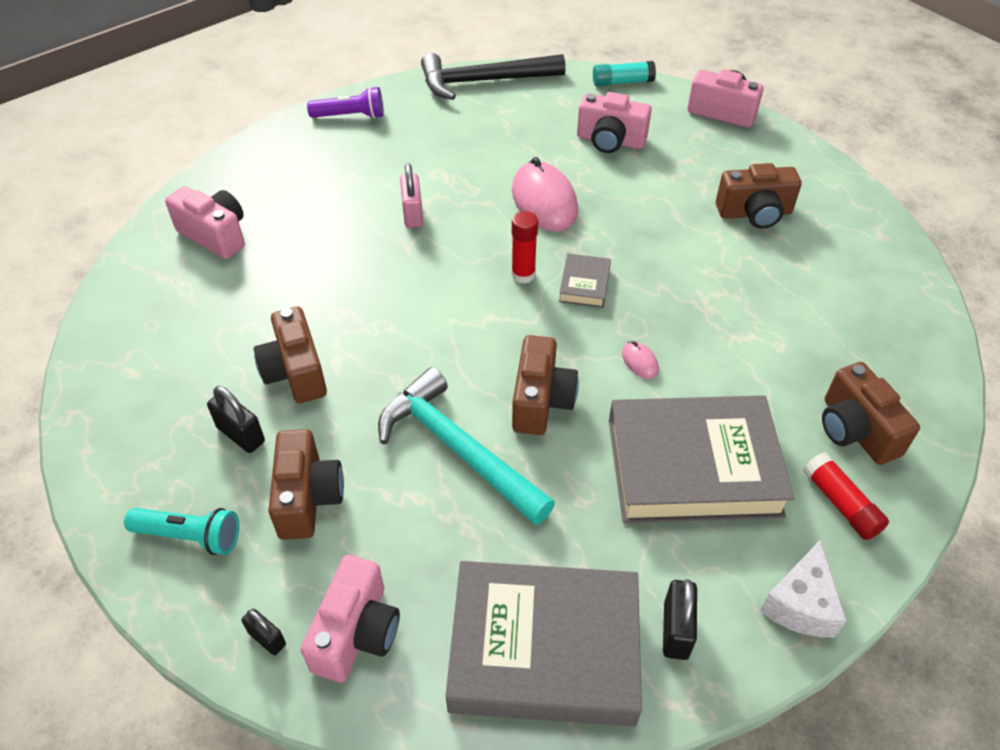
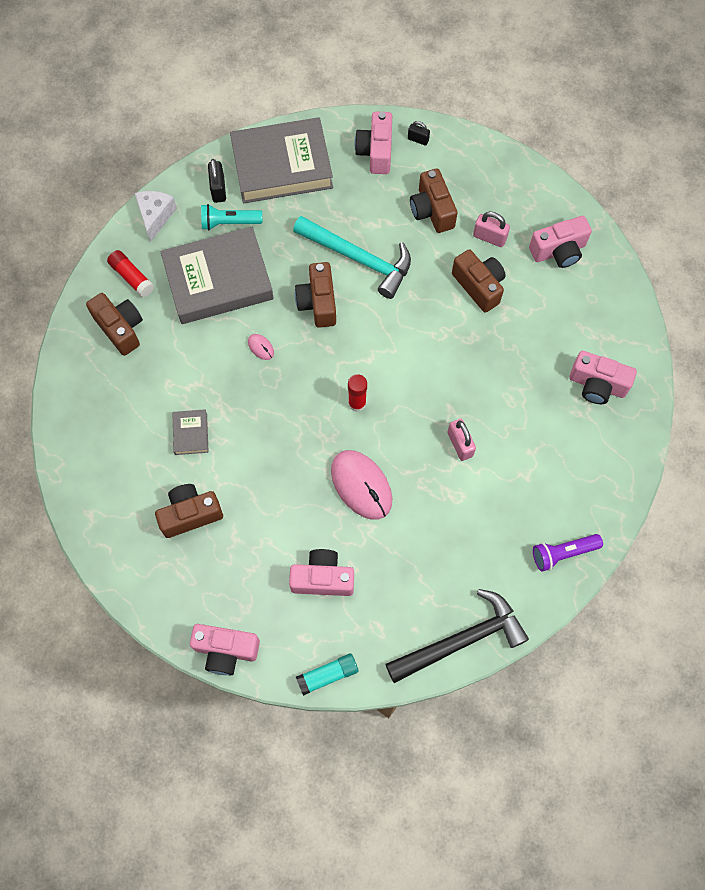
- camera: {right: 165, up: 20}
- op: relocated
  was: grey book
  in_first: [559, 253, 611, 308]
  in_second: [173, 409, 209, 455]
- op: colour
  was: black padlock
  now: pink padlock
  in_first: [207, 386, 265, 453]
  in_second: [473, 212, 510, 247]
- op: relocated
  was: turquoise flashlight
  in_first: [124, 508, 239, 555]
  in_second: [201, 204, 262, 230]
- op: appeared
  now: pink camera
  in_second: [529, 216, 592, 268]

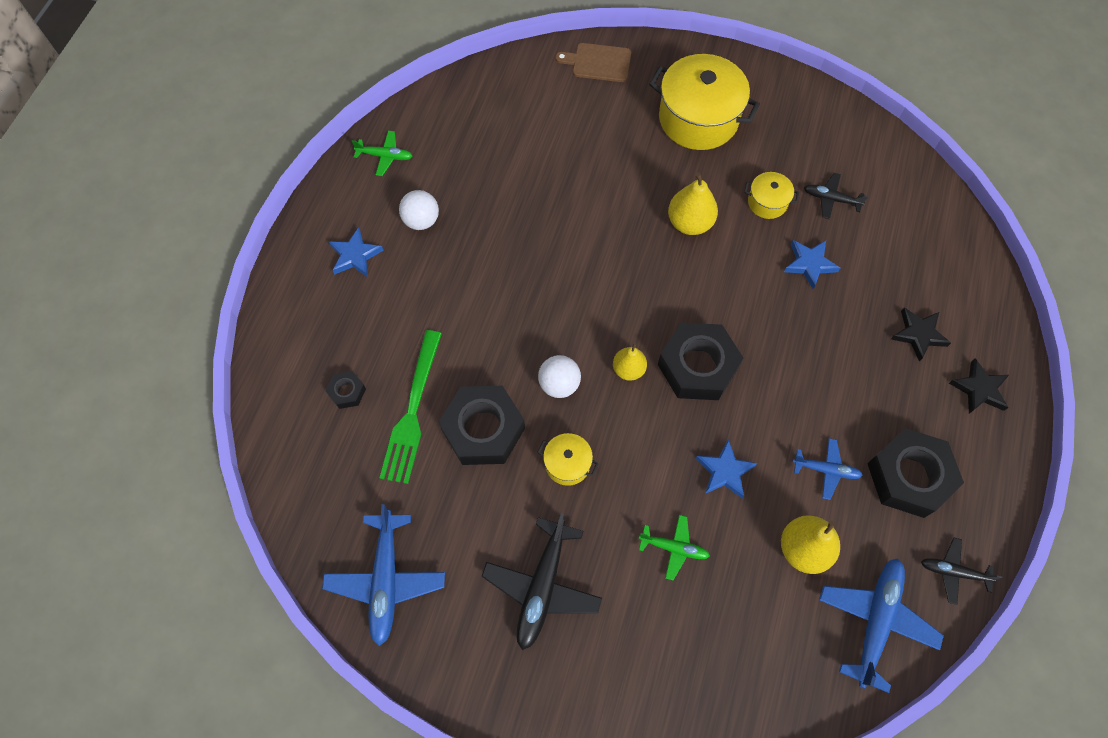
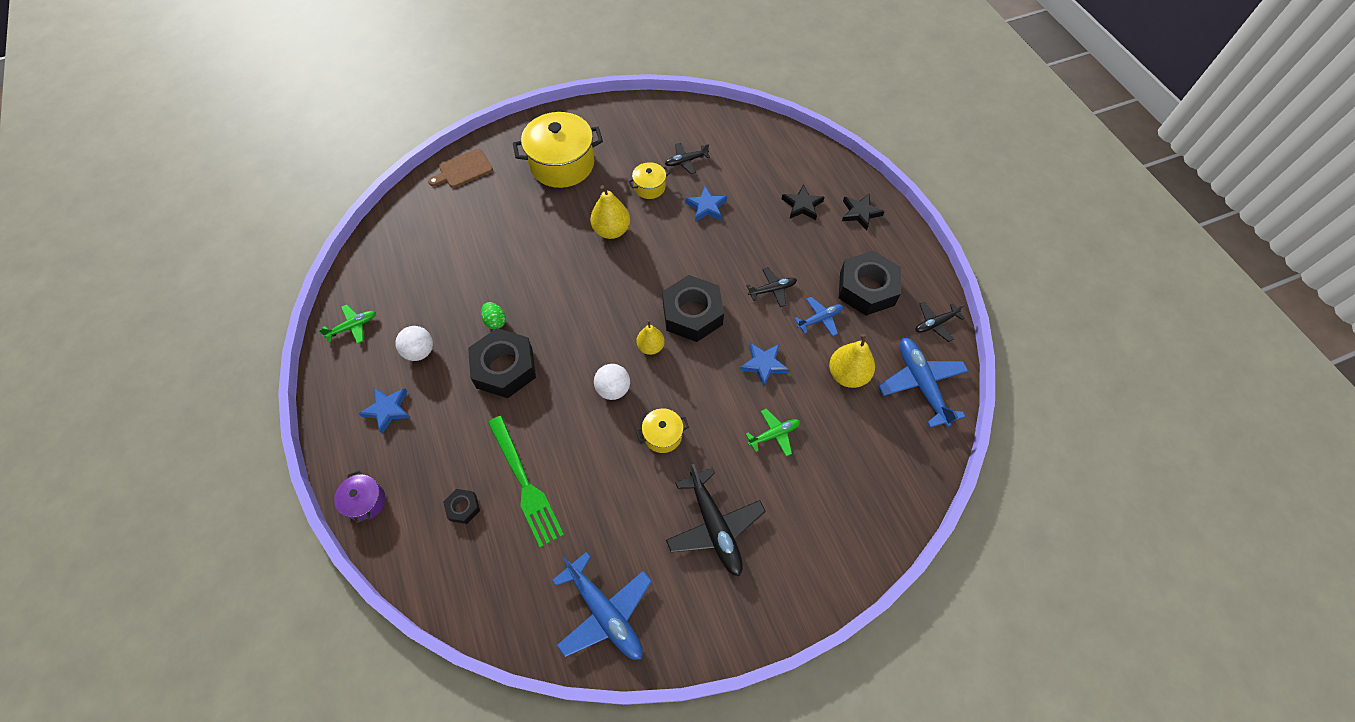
- camera: {right: -40, up: -5}
- op: relocated
  was: black nut
  in_first: [439, 386, 525, 465]
  in_second: [468, 328, 536, 398]
- op: appeared
  now: black plane
  in_second: [746, 267, 797, 307]
- op: appeared
  now: green egg
  in_second: [481, 302, 506, 329]
- op: appeared
  now: purple pot
  in_second: [334, 470, 386, 524]

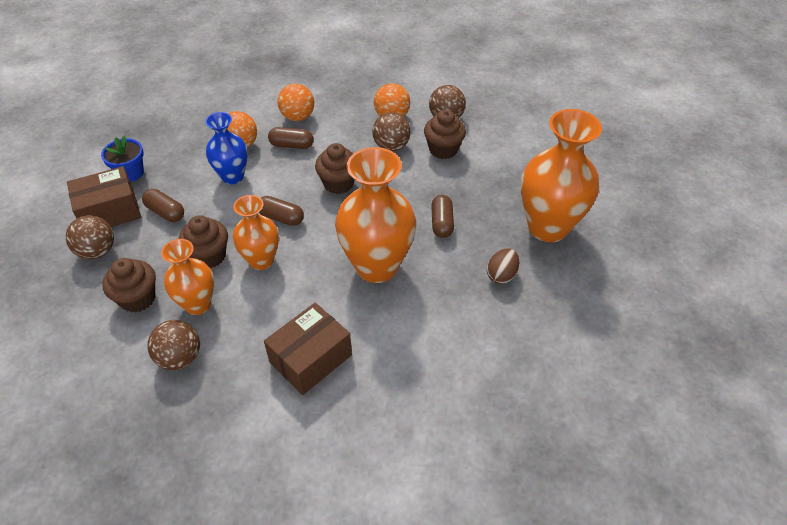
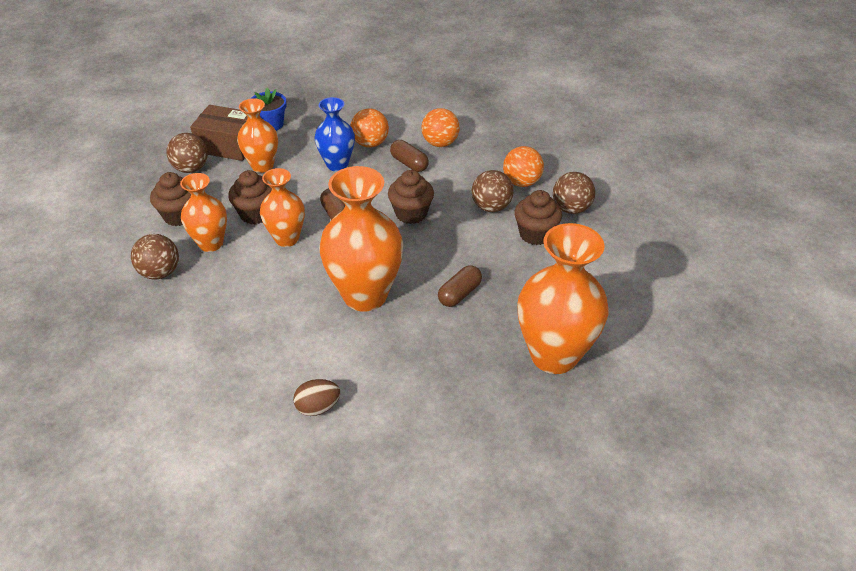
- camera: {right: 40, up: -5}
- op: exchanged
  was: brown capsule
  now: orange vase
  in_first: [142, 189, 184, 222]
  in_second: [237, 98, 278, 173]
- op: relocated
  was: brown egg
  in_first: [487, 248, 519, 284]
  in_second: [293, 379, 340, 416]
- op: missing
  was: brown box
  in_first: [264, 303, 352, 395]

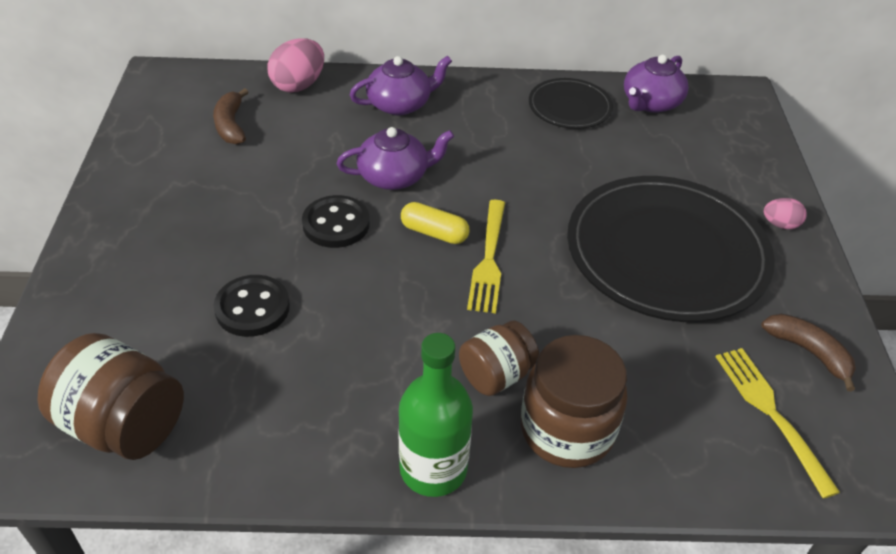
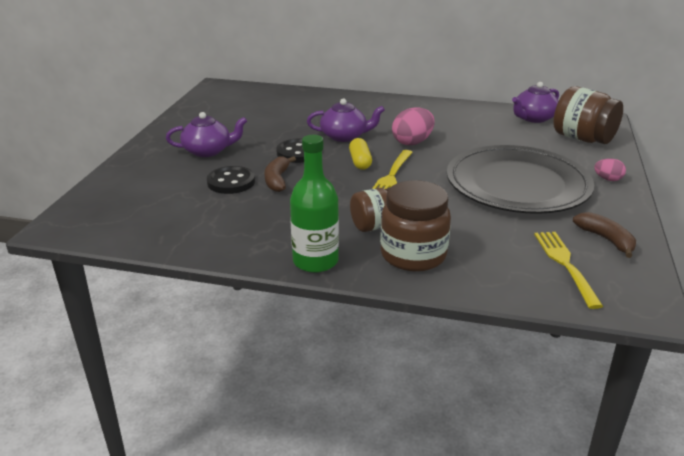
- camera: {right: 15, up: -15}
- op: relocated
  was: pink egg
  in_first: [268, 38, 324, 93]
  in_second: [392, 107, 434, 145]
- op: relocated
  was: purple teapot
  in_first: [350, 56, 452, 115]
  in_second: [166, 112, 247, 157]
- op: missing
  was: black plate
  in_first: [529, 78, 613, 129]
- op: relocated
  was: brown banana
  in_first: [213, 88, 248, 145]
  in_second: [265, 156, 296, 192]
- op: spun
  was: yellow capsule
  in_first: [401, 202, 470, 244]
  in_second: [349, 138, 372, 170]
  clockwise: 45
- op: relocated
  was: brown jar
  in_first: [37, 333, 184, 460]
  in_second: [553, 86, 623, 144]

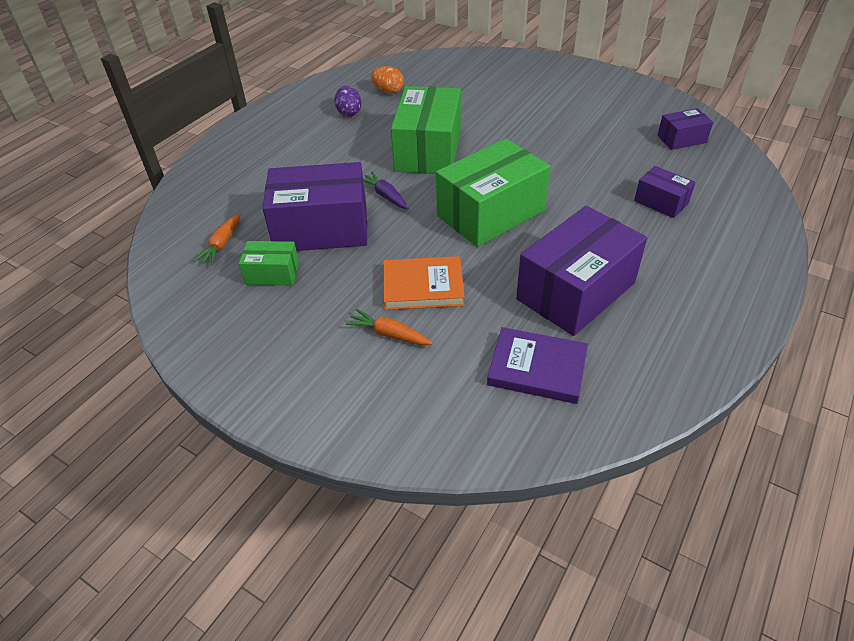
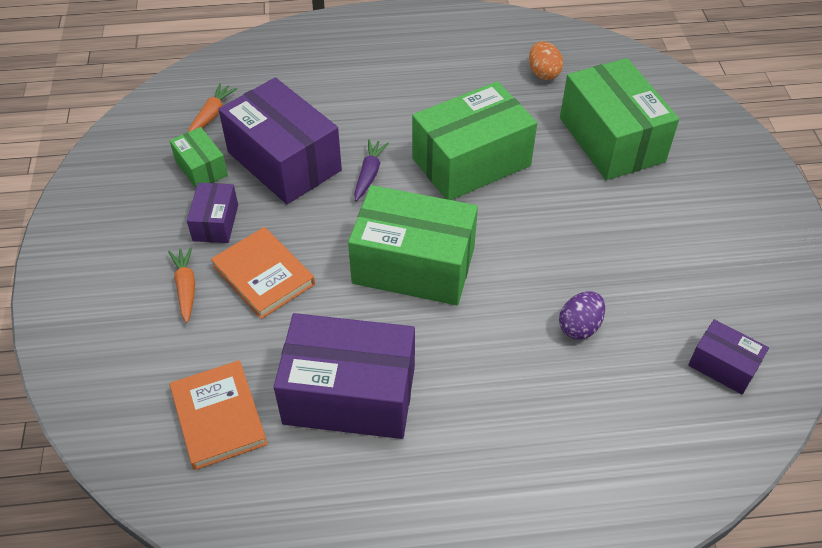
- camera: {right: 50, up: 5}
- op: relocated
  was: purple egg
  in_first: [334, 86, 361, 117]
  in_second: [559, 291, 605, 339]
- op: relocated
  was: purple box
  in_first: [634, 166, 696, 218]
  in_second: [187, 183, 238, 243]
- op: spun
  was: orange carrot
  in_first: [194, 213, 240, 265]
  in_second: [188, 83, 238, 132]
  clockwise: 135
- op: colour
  was: purple book
  now: orange book
  in_first: [487, 327, 588, 404]
  in_second: [170, 360, 268, 470]
- op: appeared
  now: green box
  in_second: [560, 58, 679, 180]

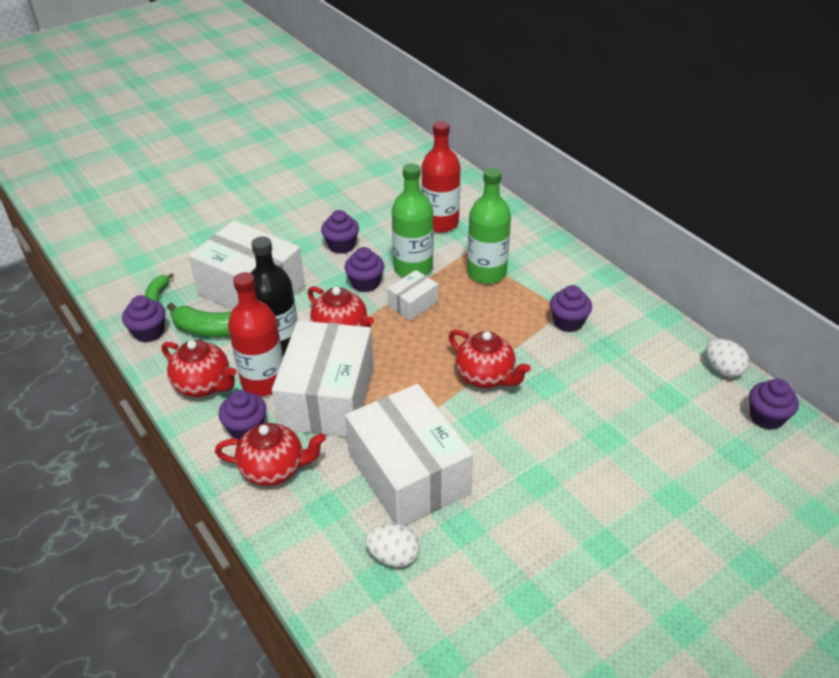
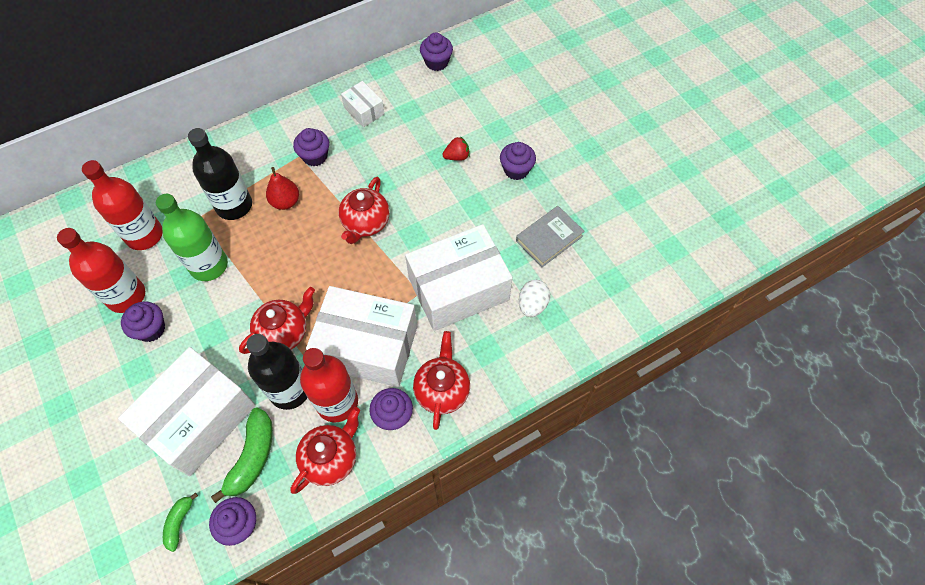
- camera: {right: -85, up: 20}
- op: colour
  was: green bottle
  now: black bottle
  in_first: [467, 168, 511, 284]
  in_second: [188, 128, 252, 220]
- op: relocated
  was: purple cupcake
  in_first: [345, 247, 384, 292]
  in_second: [500, 142, 536, 180]
- op: relocated
  was: white box
  in_first: [387, 270, 438, 321]
  in_second: [341, 81, 385, 127]
- op: spun
  was: green banana
  in_first: [145, 273, 174, 302]
  in_second: [163, 492, 198, 552]
  clockwise: 90
- op: spun
  was: red teapot
  in_first: [449, 329, 531, 388]
  in_second: [339, 177, 390, 244]
  clockwise: 150
- op: missing
  was: white egg
  in_first: [705, 339, 749, 378]
- op: appeared
  now: red strawberry
  in_second: [442, 136, 470, 161]
- op: appeared
  now: red pear
  in_second: [266, 167, 299, 210]
- op: appeared
  now: grey book
  in_second: [516, 206, 585, 267]
- op: appeared
  now: red bottle
  in_second: [57, 228, 145, 313]

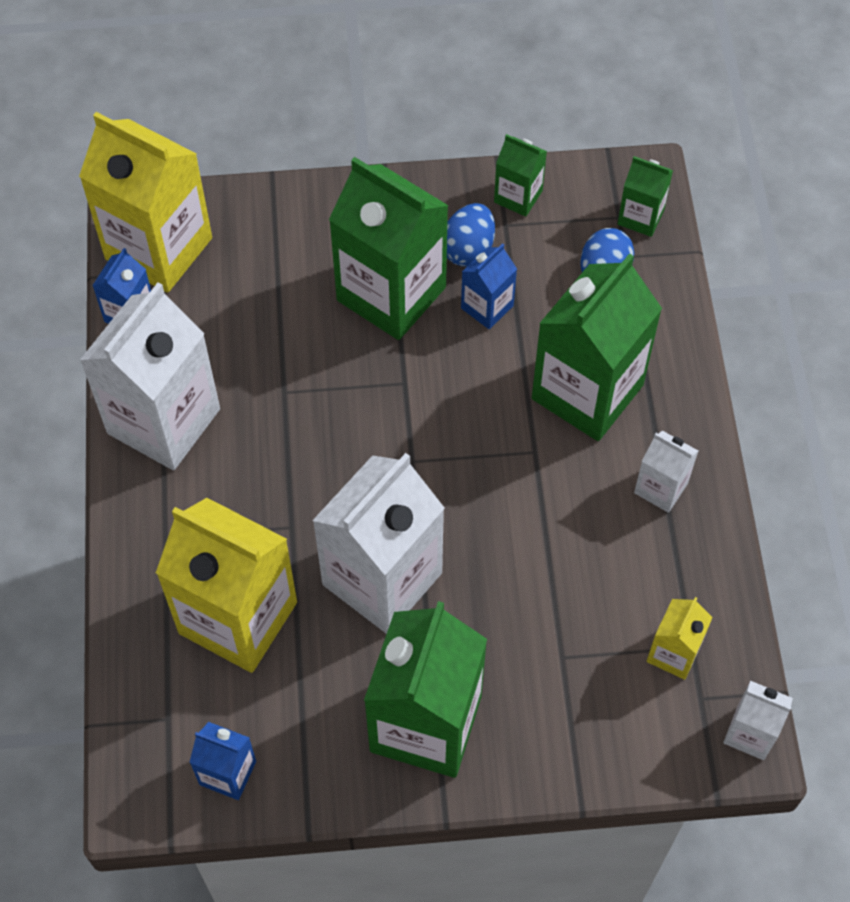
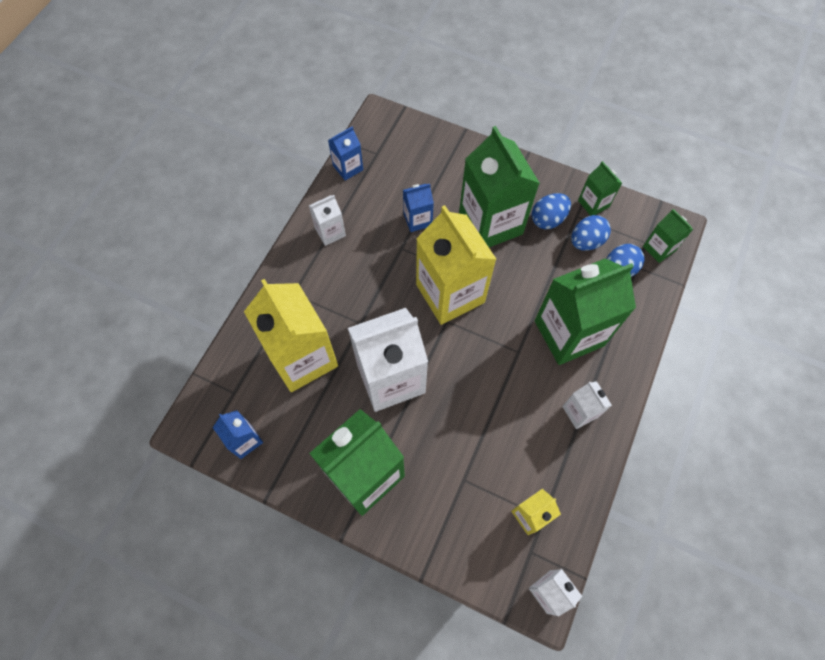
- camera: {right: 30, up: 5}
- op: relocated
  was: yellow carton
  in_first: [79, 112, 212, 293]
  in_second: [416, 205, 496, 325]
- op: relocated
  was: blue carton
  in_first: [461, 243, 517, 329]
  in_second: [403, 184, 434, 232]
- op: size
  was: white carton
  in_first: [80, 283, 220, 470]
  in_second: [309, 195, 346, 246]
  ratio: 0.48
- op: appeared
  now: blue egg
  in_second: [571, 215, 611, 251]

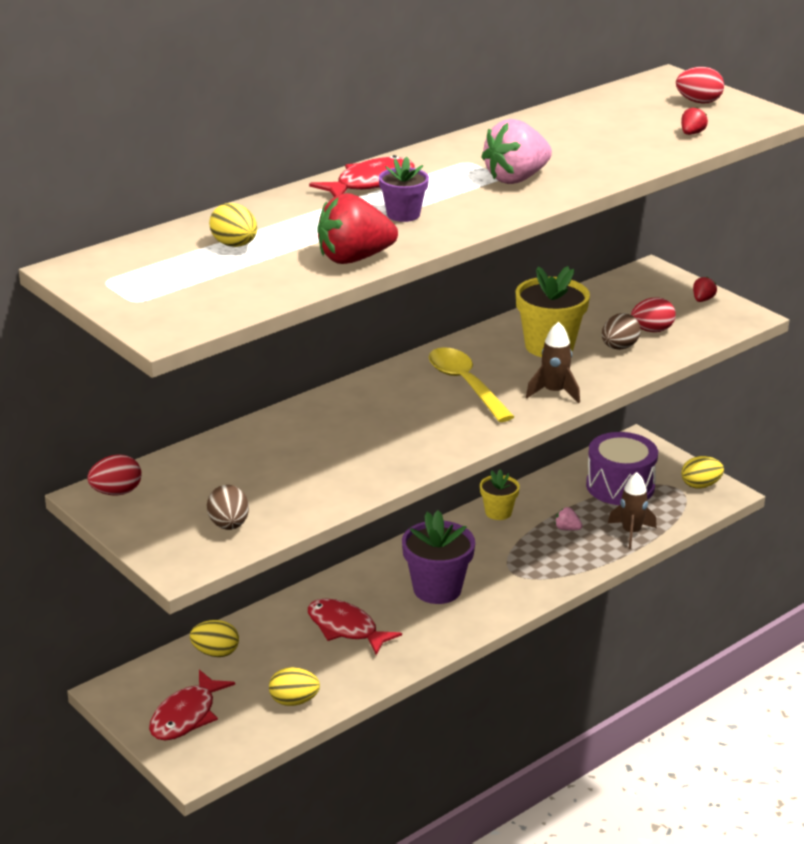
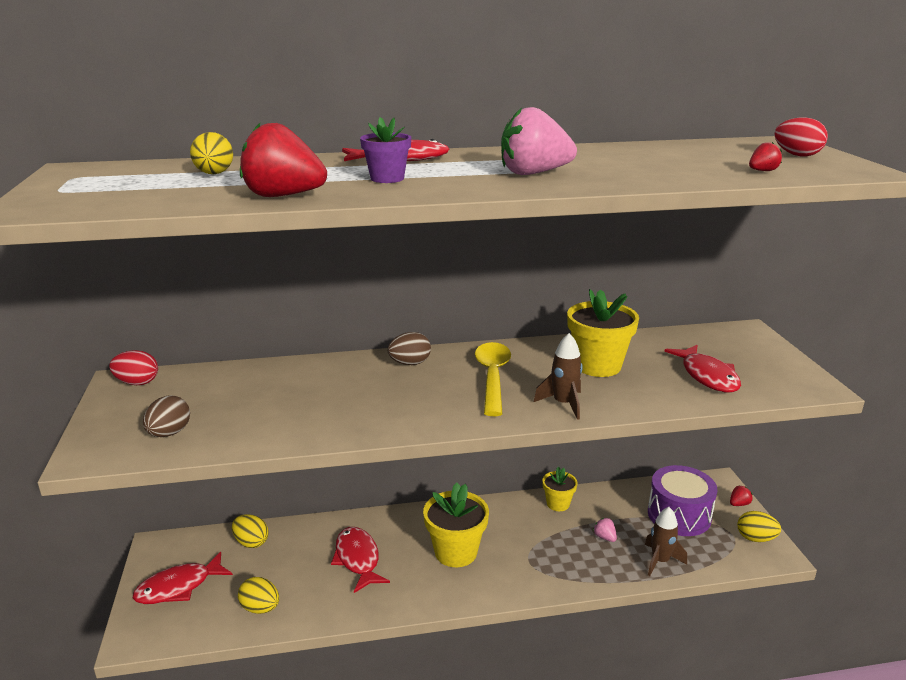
- camera: {right: 30, up: -5}
- op: relocated
  was: red strawberry
  in_first: [693, 277, 717, 302]
  in_second: [730, 486, 753, 506]
- op: exchanged
  was: red egg
  now: red fish
  in_first: [631, 297, 676, 332]
  in_second: [664, 345, 741, 393]
- op: relocated
  was: brown egg
  in_first: [602, 313, 641, 350]
  in_second: [387, 332, 431, 365]
- op: colour
  was: purple flower pot
  now: yellow flower pot
  in_first: [402, 510, 475, 604]
  in_second: [423, 482, 489, 567]

